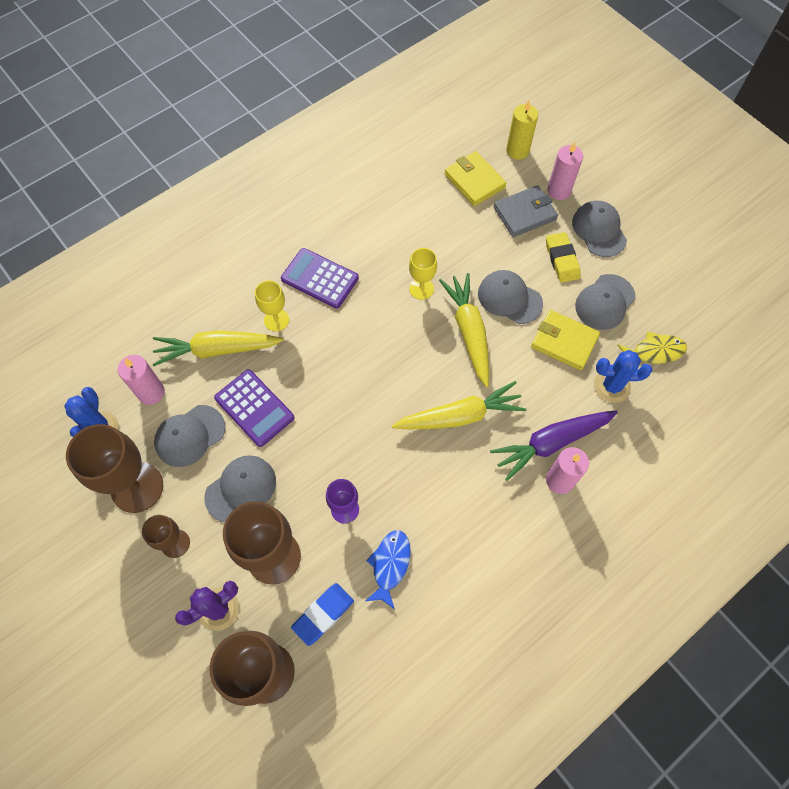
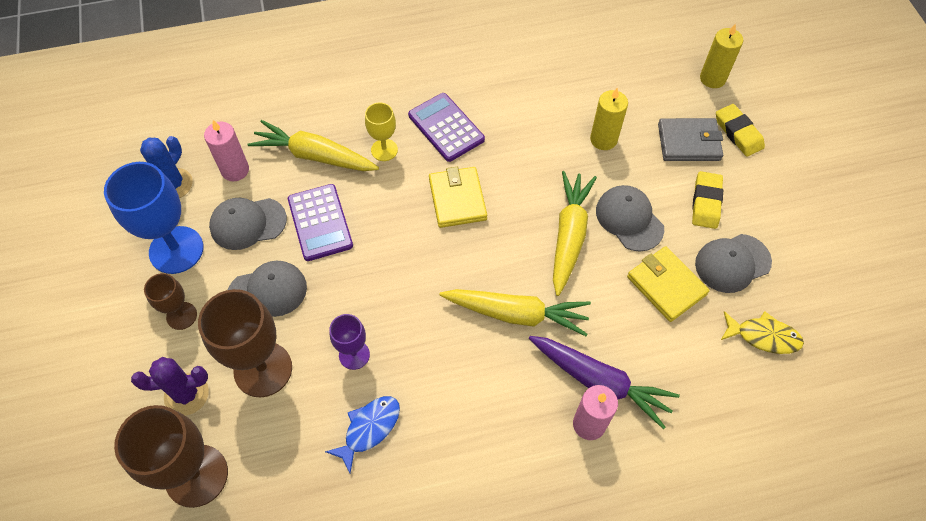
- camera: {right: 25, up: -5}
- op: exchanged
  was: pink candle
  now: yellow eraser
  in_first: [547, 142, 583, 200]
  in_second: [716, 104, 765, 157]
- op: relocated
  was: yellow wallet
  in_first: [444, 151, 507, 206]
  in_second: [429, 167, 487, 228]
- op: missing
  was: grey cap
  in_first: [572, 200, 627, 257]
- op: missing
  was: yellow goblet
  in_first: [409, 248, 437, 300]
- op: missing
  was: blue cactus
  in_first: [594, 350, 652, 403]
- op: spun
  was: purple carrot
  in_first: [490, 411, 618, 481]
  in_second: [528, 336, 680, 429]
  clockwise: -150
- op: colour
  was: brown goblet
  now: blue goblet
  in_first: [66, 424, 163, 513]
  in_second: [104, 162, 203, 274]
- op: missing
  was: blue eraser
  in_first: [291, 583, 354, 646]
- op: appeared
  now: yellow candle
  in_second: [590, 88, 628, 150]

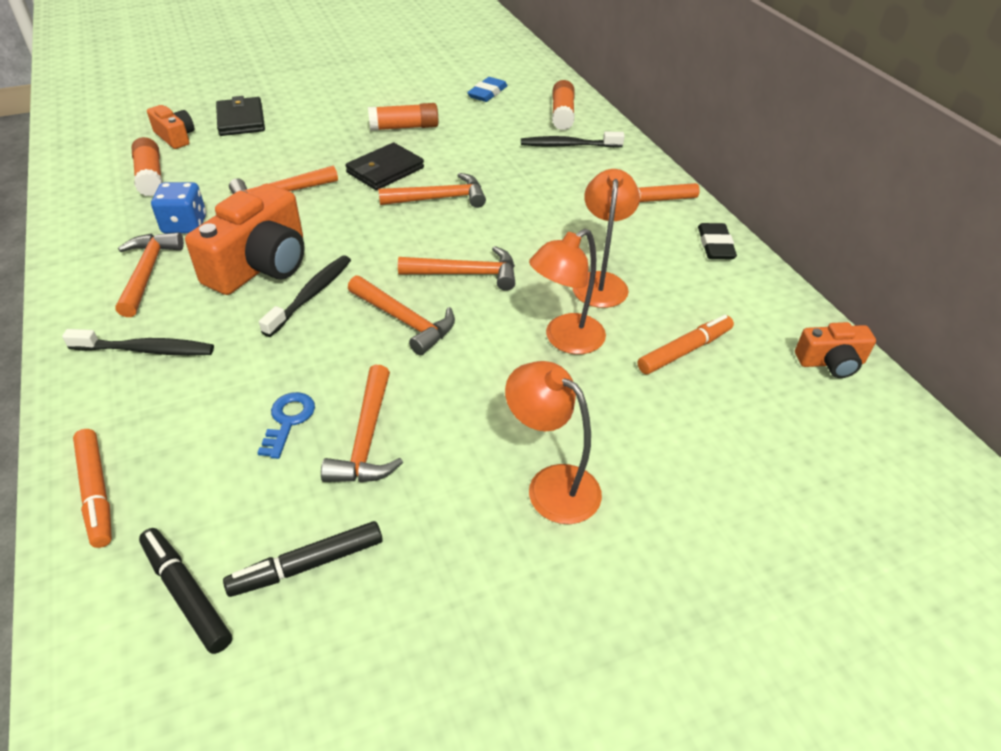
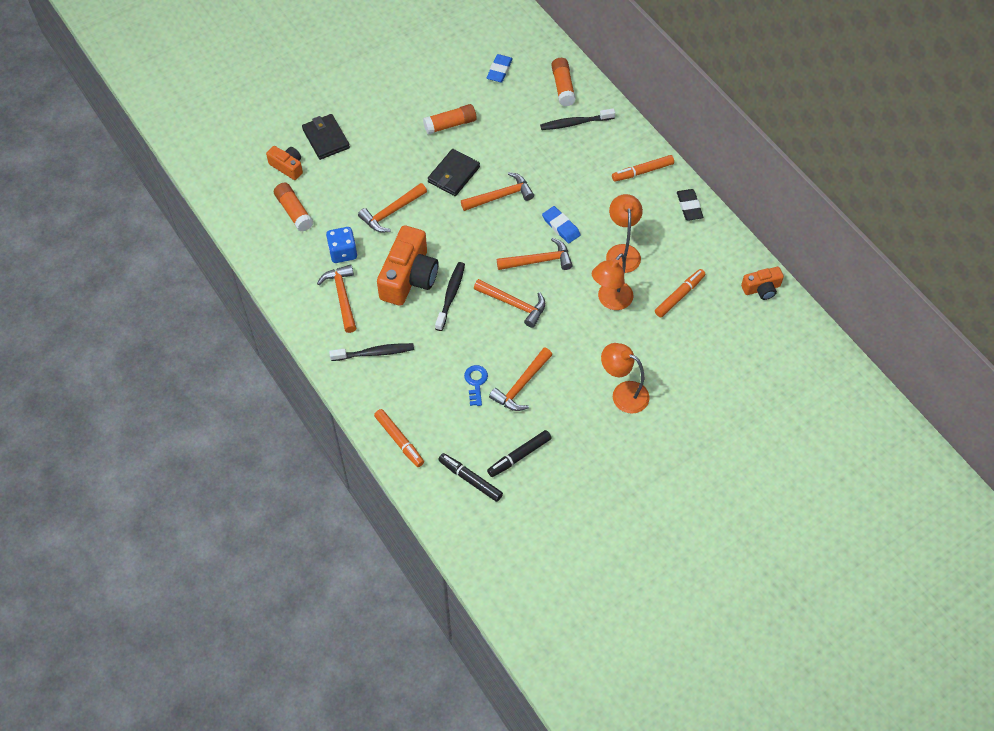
- camera: {right: -10, up: 15}
- op: spun
  was: orange hammer
  in_first: [321, 365, 403, 482]
  in_second: [489, 347, 552, 411]
  clockwise: 45
- op: appeared
  now: blue eraser
  in_second: [542, 206, 581, 243]

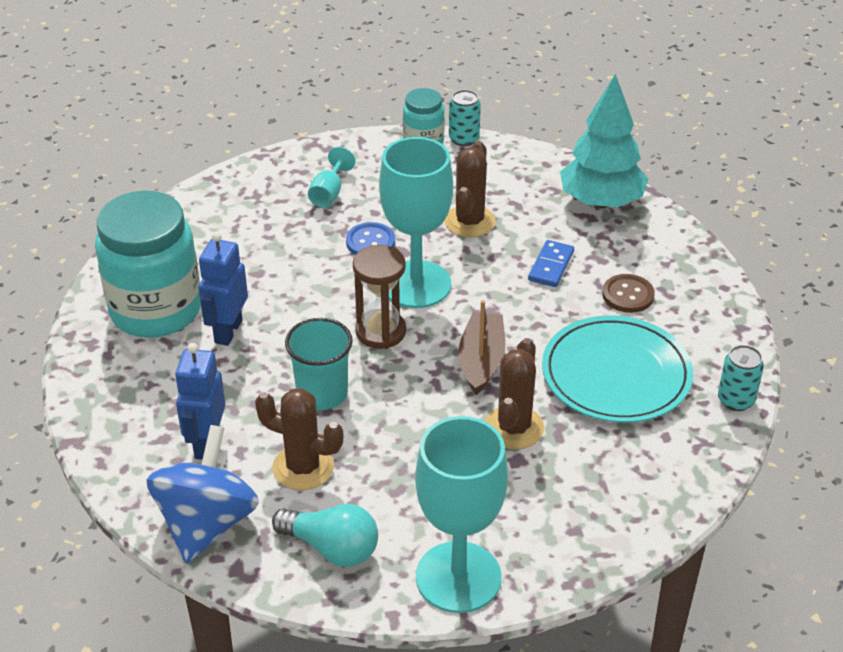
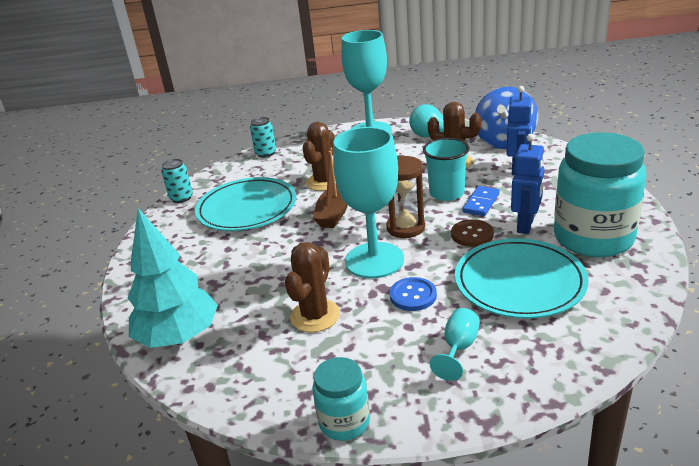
- camera: {right: -170, up: -10}
- op: relocated
  was: turquoise can
  in_first: [449, 90, 481, 146]
  in_second: [250, 117, 276, 158]
- op: relocated
  was: blue domino
  in_first: [528, 240, 574, 287]
  in_second: [463, 186, 500, 216]
- op: relocated
  was: brown button
  in_first: [602, 274, 655, 313]
  in_second: [451, 219, 494, 247]
- op: appeared
  now: turquoise plate
  in_second: [455, 238, 589, 319]

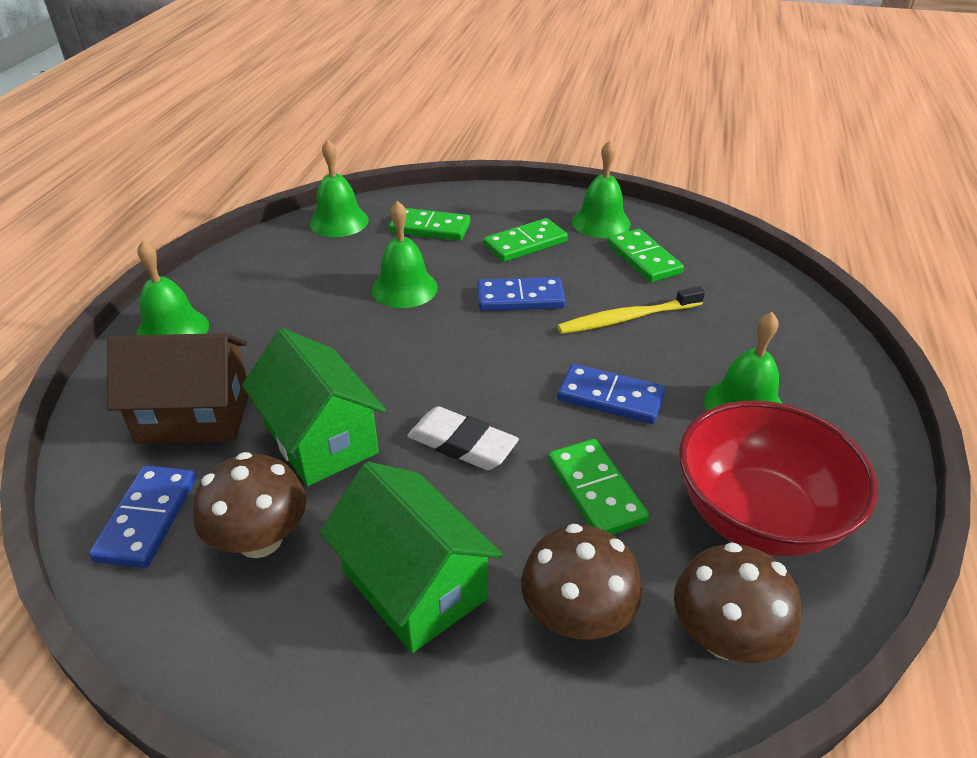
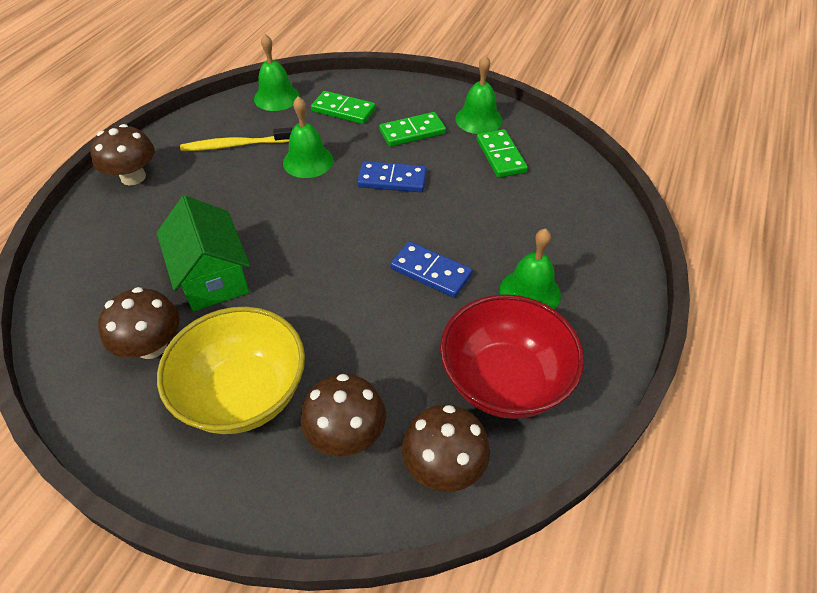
- camera: {right: 10, up: 10}
- op: exchanged
  was: green bell
  now: brown mushroom
  in_first: [136, 240, 209, 335]
  in_second: [90, 124, 155, 185]
- op: relocated
  was: yellow toothbrush
  in_first: [557, 286, 705, 334]
  in_second: [180, 127, 292, 151]
- op: missing
  was: brown house
  in_first: [107, 333, 248, 443]
- op: missing
  was: white eraser
  in_first: [407, 406, 519, 470]
- op: missing
  was: green domino
  in_first: [548, 439, 649, 535]
- op: exchanged
  was: green house
  now: yellow bowl
  in_first: [320, 462, 503, 653]
  in_second: [157, 307, 305, 434]
- op: missing
  was: blue domino
  in_first: [89, 465, 196, 568]

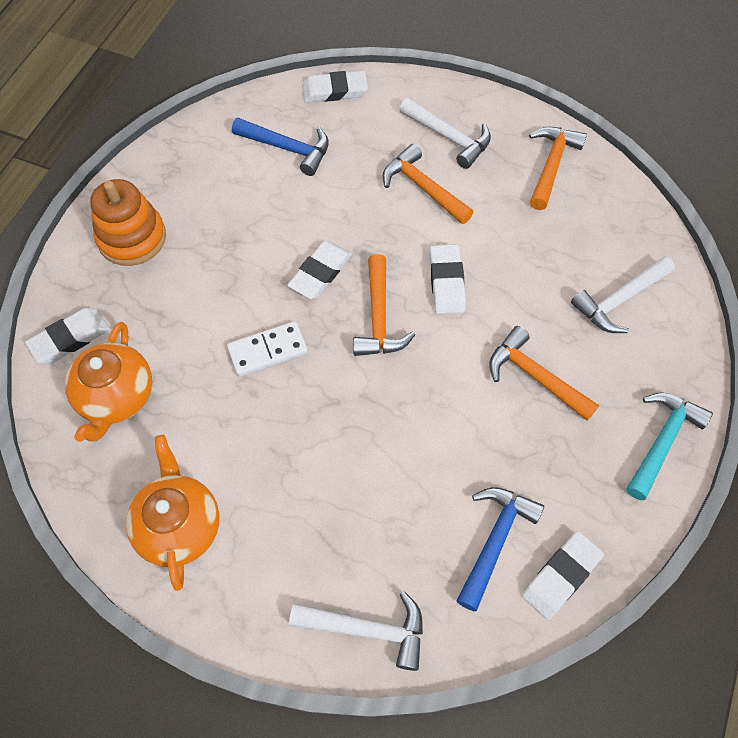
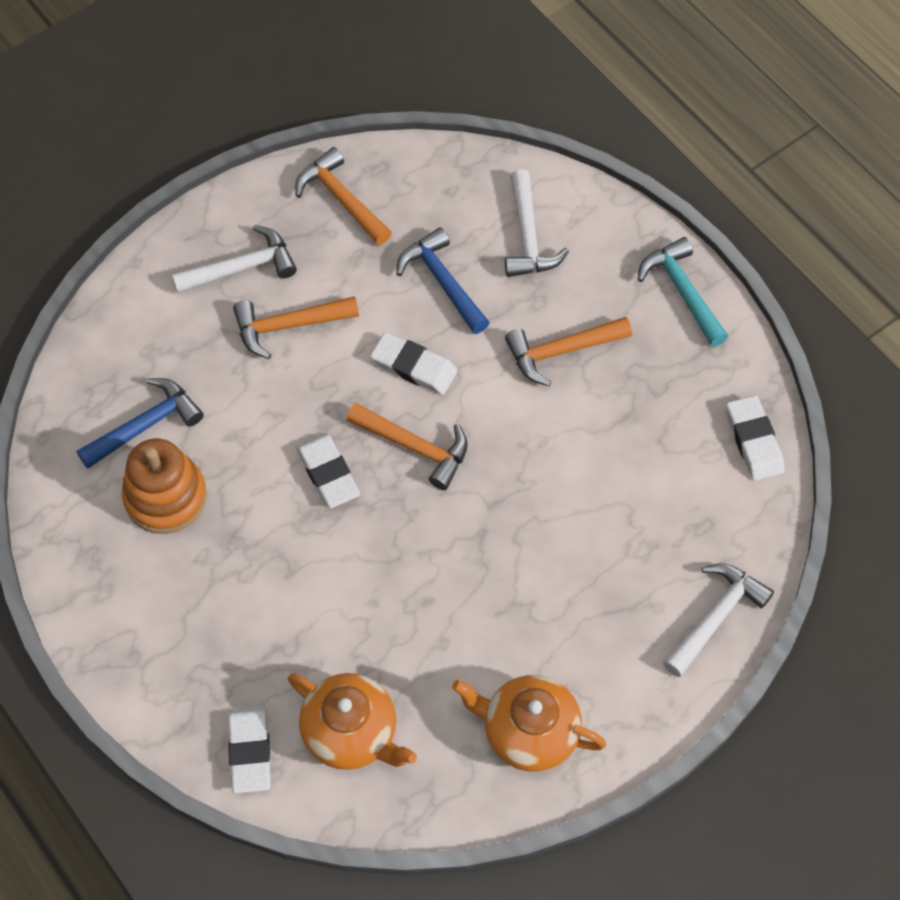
- camera: {right: -60, up: 0}
- op: missing
  was: white eraser
  in_first: [302, 71, 368, 102]
- op: relocated
  was: orange stacking toy
  in_first: [90, 179, 166, 266]
  in_second: [122, 439, 207, 534]
- op: missing
  was: white domino
  in_first: [227, 321, 308, 377]
- op: relocated
  was: blue hammer
  in_first: [456, 487, 544, 611]
  in_second: [396, 227, 490, 334]

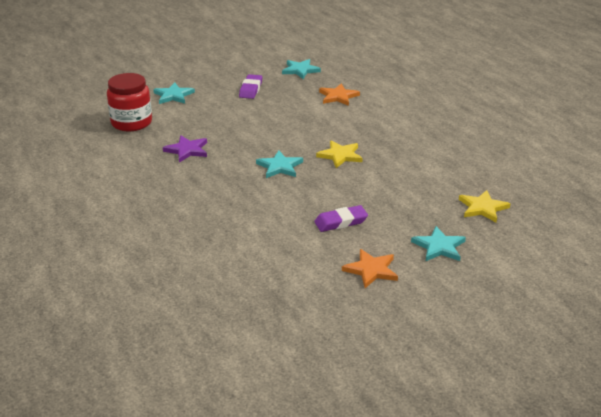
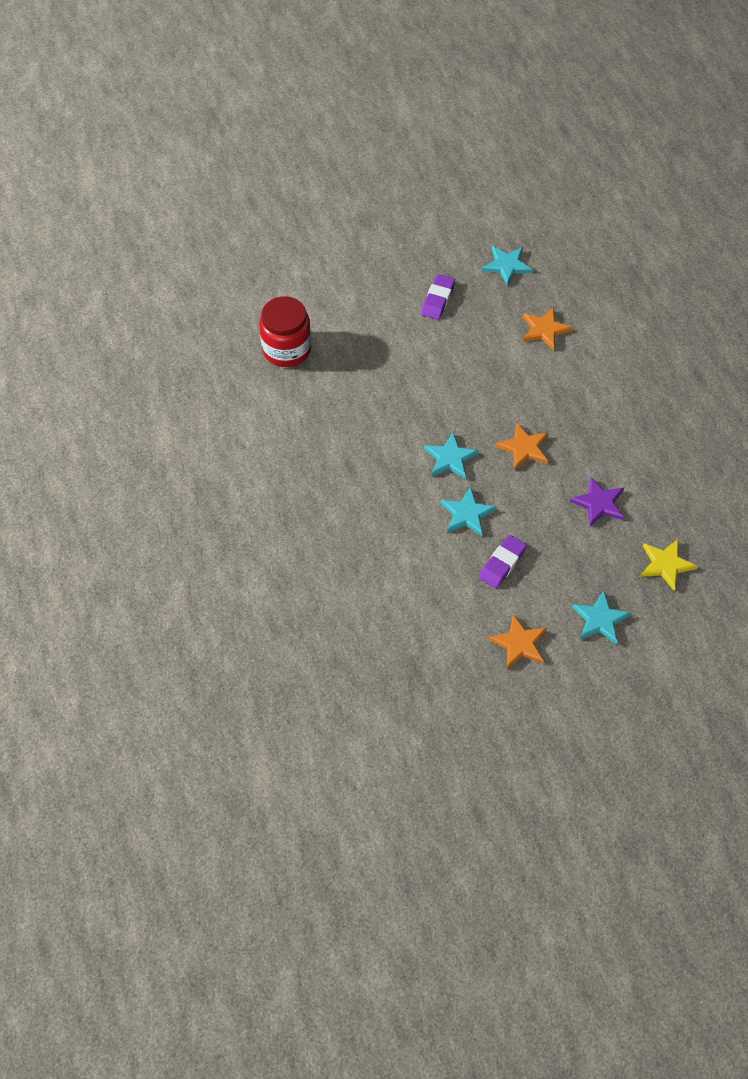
- camera: {right: 10, up: 25}
- op: relocated
  was: turquoise star
  in_first: [153, 83, 195, 104]
  in_second: [440, 487, 497, 537]
- op: relocated
  was: purple star
  in_first: [163, 135, 207, 163]
  in_second: [570, 477, 624, 526]
- op: colour
  was: yellow star
  now: orange star
  in_first: [316, 141, 363, 168]
  in_second: [496, 423, 549, 470]
- op: spun
  was: purple eraser
  in_first: [314, 205, 368, 232]
  in_second: [479, 535, 527, 589]
  clockwise: -45

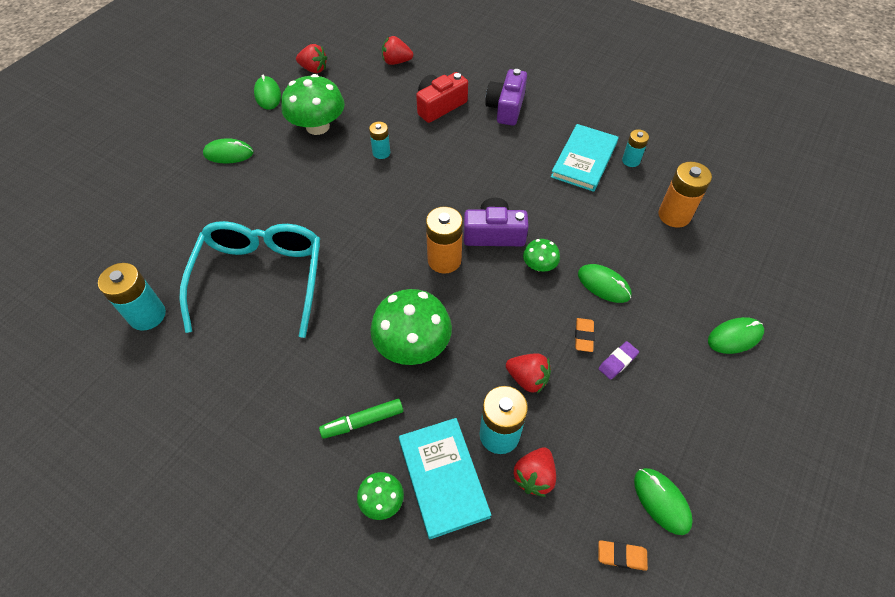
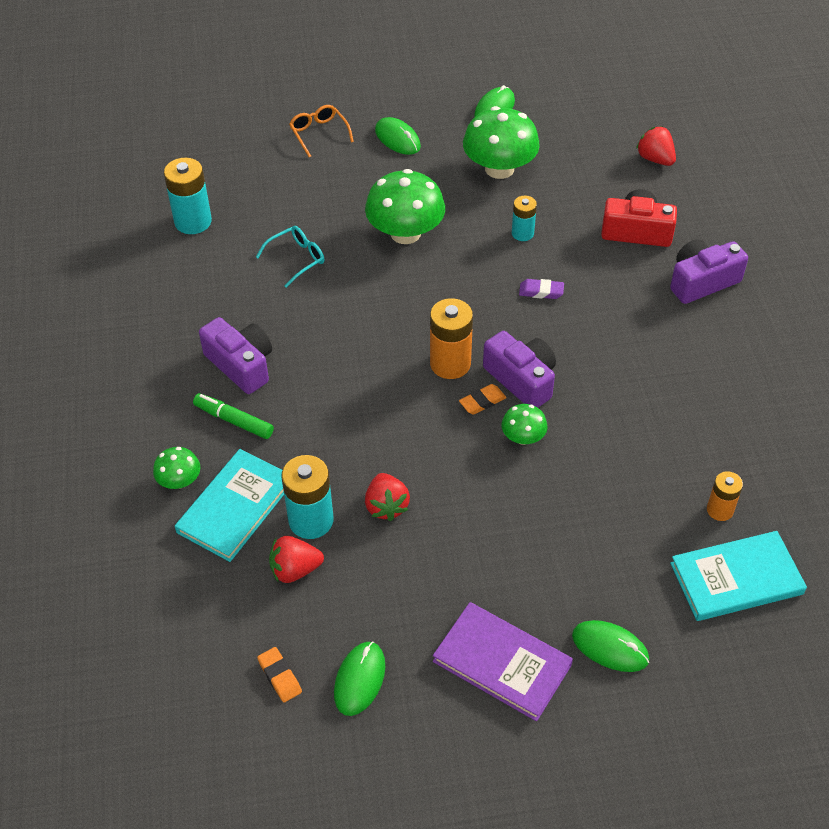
- camera: {right: 50, up: -5}
- op: missing
  was: red strawberry
  in_first: [296, 44, 327, 73]
- op: relocated
  was: turquoise book
  in_first: [551, 124, 619, 192]
  in_second: [670, 531, 807, 621]
- op: missing
  was: turquoise battery
  in_first: [622, 129, 649, 167]
- op: size
  was: orange battery
  in_first: [658, 162, 712, 228]
  in_second: [707, 471, 743, 521]
  ratio: 0.6
- op: size
  was: turquoise glasses
  in_first: [179, 221, 320, 338]
  in_second: [256, 226, 324, 288]
  ratio: 0.43
- op: missing
  was: green mouse
  in_first: [578, 264, 632, 303]
- op: relocated
  was: green mushroom
  in_first: [371, 289, 452, 365]
  in_second: [365, 169, 445, 244]
- op: relocated
  was: orange eraser
  in_first: [575, 318, 595, 352]
  in_second: [459, 384, 507, 415]
- op: relocated
  was: purple eraser
  in_first: [598, 341, 639, 380]
  in_second: [519, 279, 564, 299]
- op: appeared
  now: orange glasses
  in_second: [289, 105, 354, 157]
- op: appeared
  now: purple camera
  in_second: [199, 317, 272, 394]
- op: appeared
  now: purple book
  in_second: [433, 602, 573, 721]

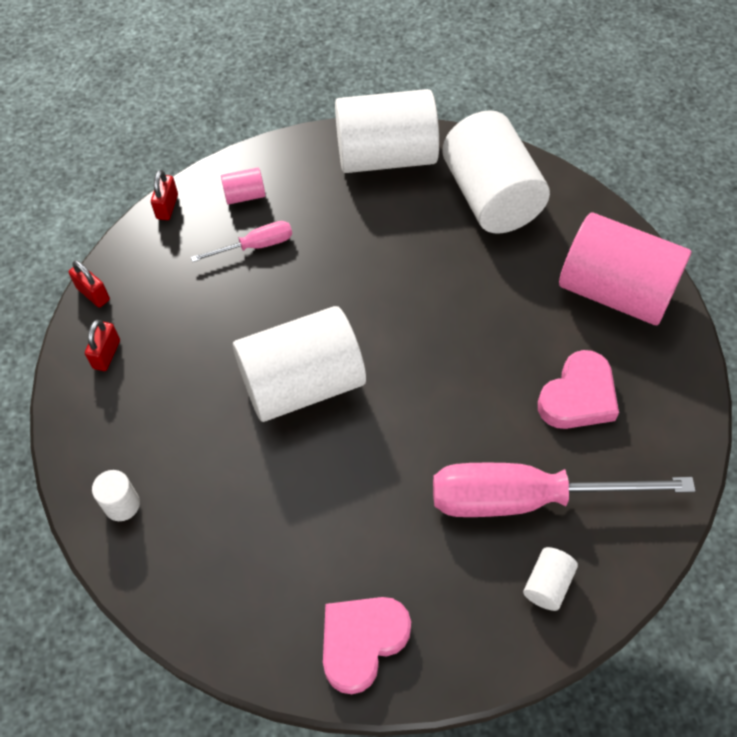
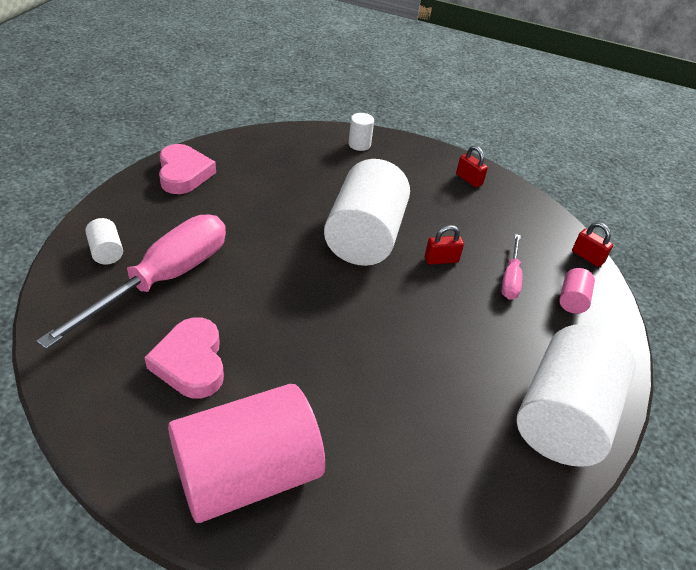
- camera: {right: 120, up: -15}
- op: missing
  was: white cylinder
  in_first: [442, 110, 550, 234]
- op: relocated
  was: red padlock
  in_first: [69, 260, 110, 307]
  in_second: [425, 225, 464, 264]

